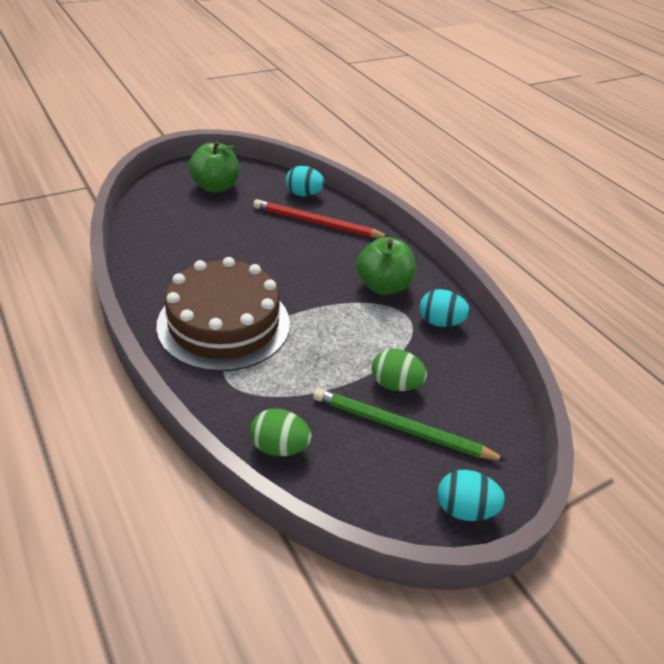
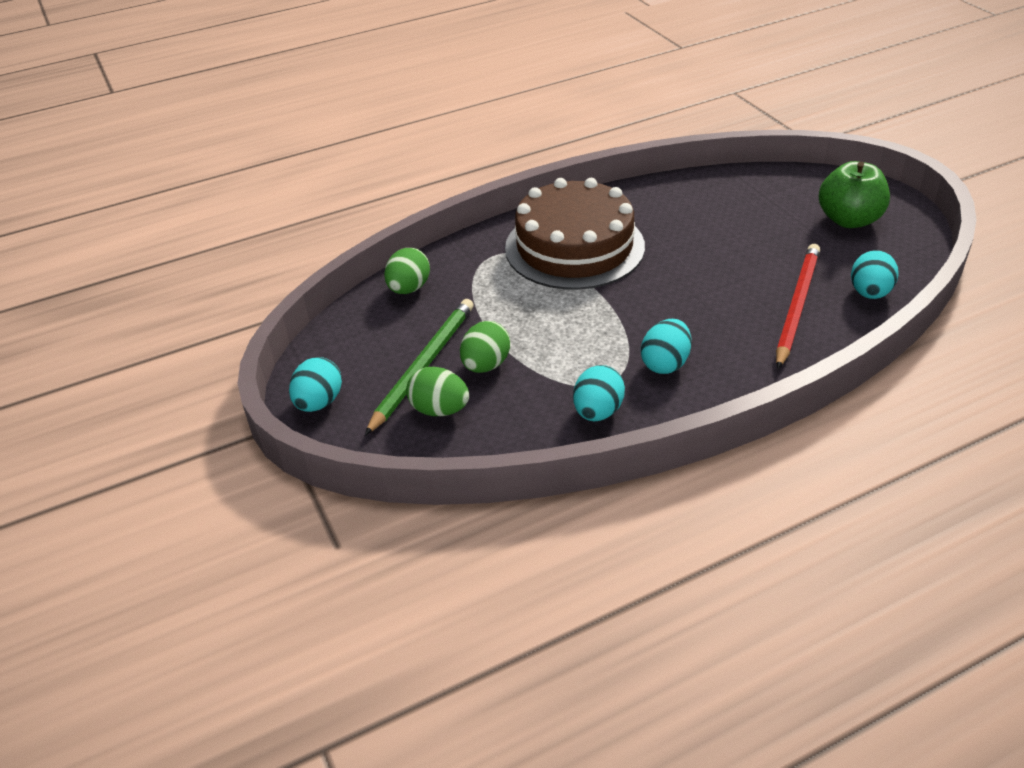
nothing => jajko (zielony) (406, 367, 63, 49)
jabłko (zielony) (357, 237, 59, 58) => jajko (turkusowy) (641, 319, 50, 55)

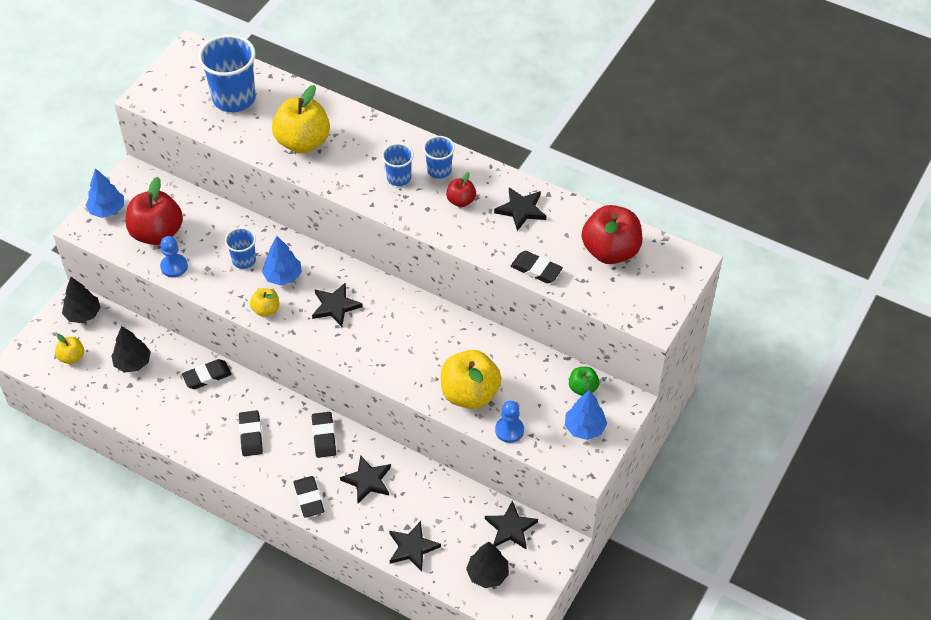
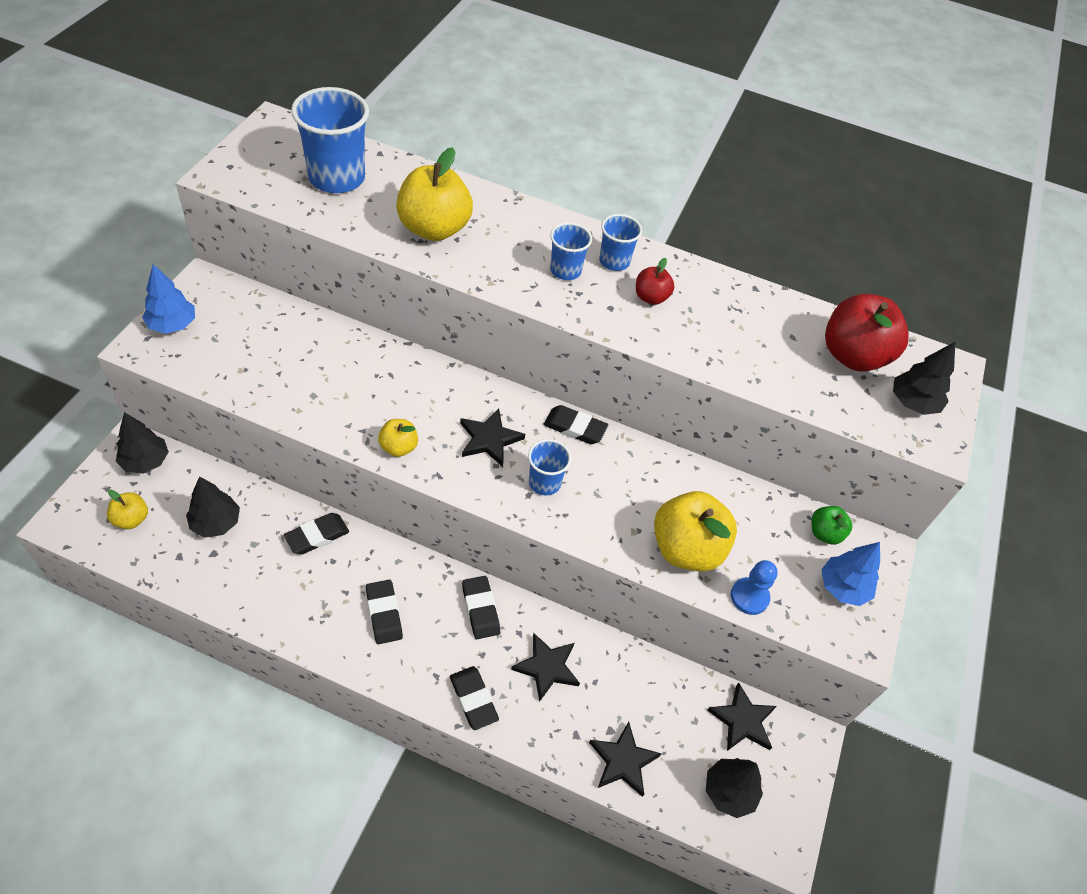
jabłko (czerwony) (126, 177, 57, 68) => nothing
pionek (niebieski) (160, 236, 28, 41) => nothing
drzewko (niebieski) (262, 236, 40, 49) => nothing
gwiazda (czarny) (494, 187, 52, 44) => nothing
nothing => drzewko (czarny) (893, 341, 63, 74)
szklanka (niebieski) (225, 227, 31, 42) => szklanka (niebieski) (528, 439, 43, 56), moved
gumka do mazania (czarny) (511, 251, 52, 32) => gumka do mazania (czarny) (544, 405, 64, 39), moved

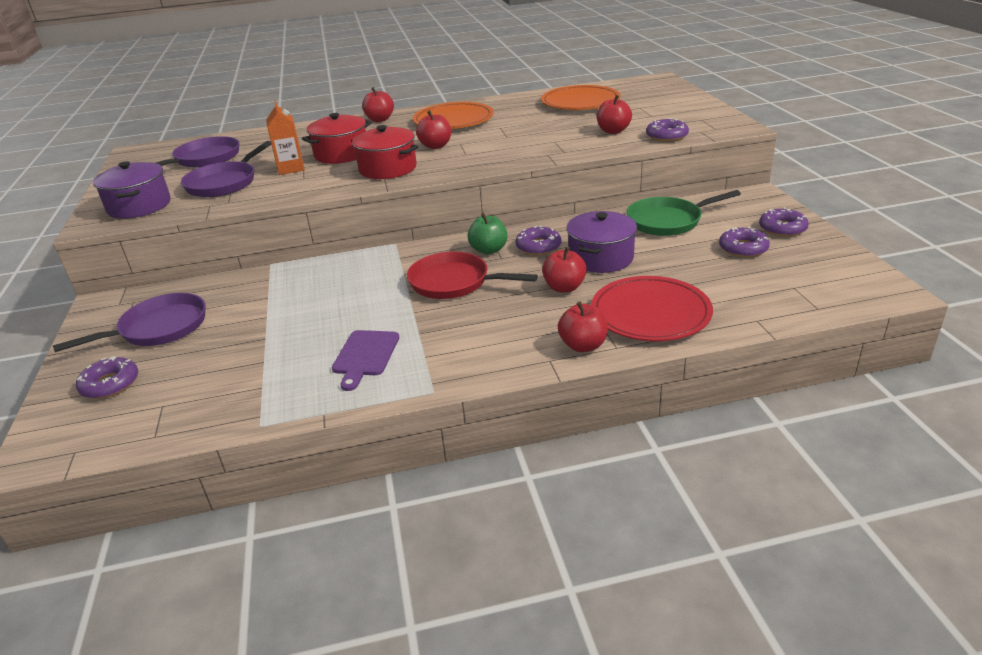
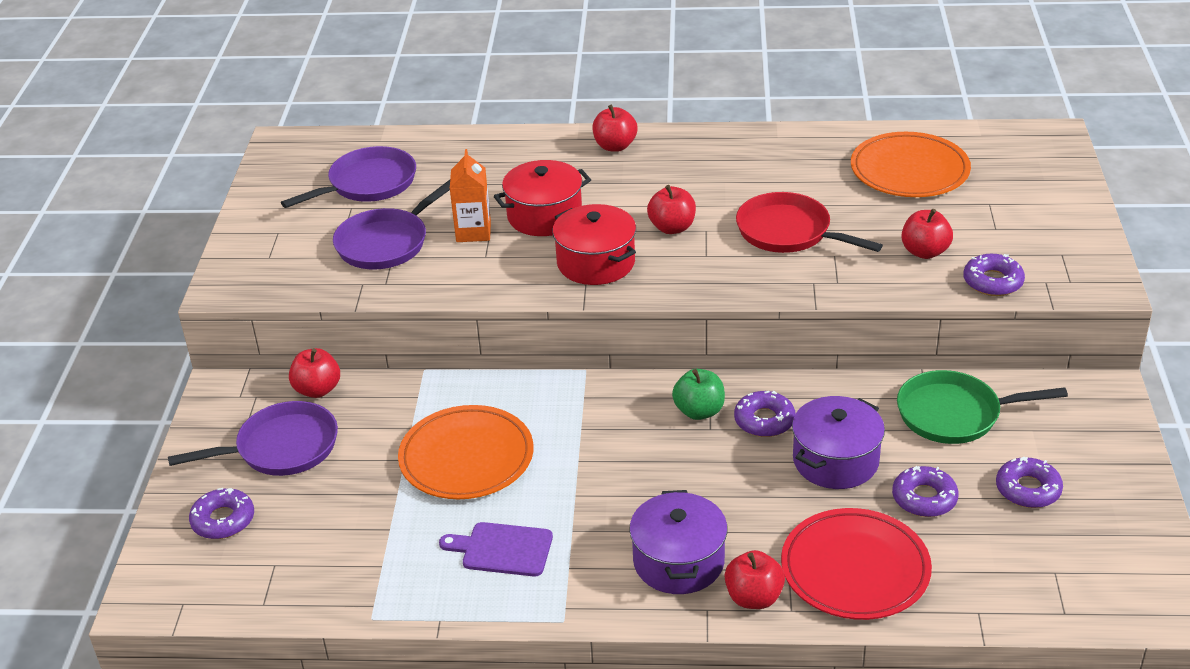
garnek (fioletowy) (93, 161, 78, 58) => garnek (fioletowy) (629, 490, 98, 104), moved
patelnia (czerwony) (407, 252, 131, 47) => patelnia (czerwony) (736, 192, 147, 61), moved
talerz (pomarańczowy) (413, 102, 81, 27) => talerz (pomarańczowy) (398, 405, 135, 94), moved
jabłko (czerwony) (542, 247, 45, 46) => jabłko (czerwony) (289, 348, 51, 50), moved
donut (fioletowy) (759, 207, 50, 30) => donut (fioletowy) (892, 466, 67, 51), moved
deska do krojenia (fioletowy) (332, 330, 67, 61) => deska do krojenia (fioletowy) (439, 522, 114, 55), 75 degrees clockwise

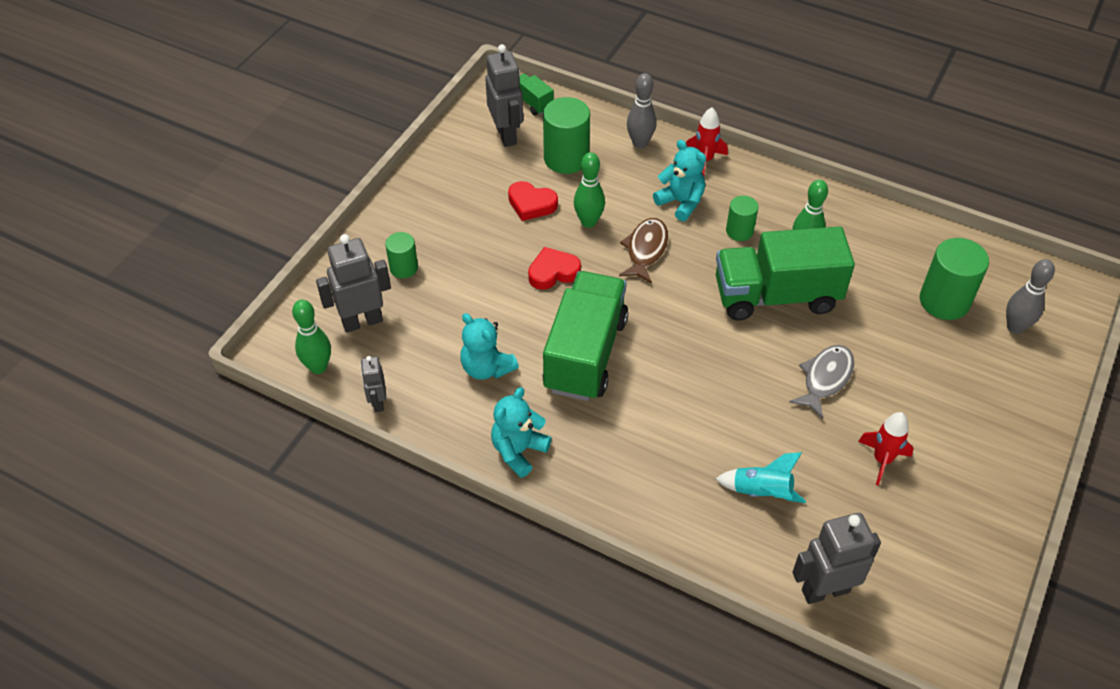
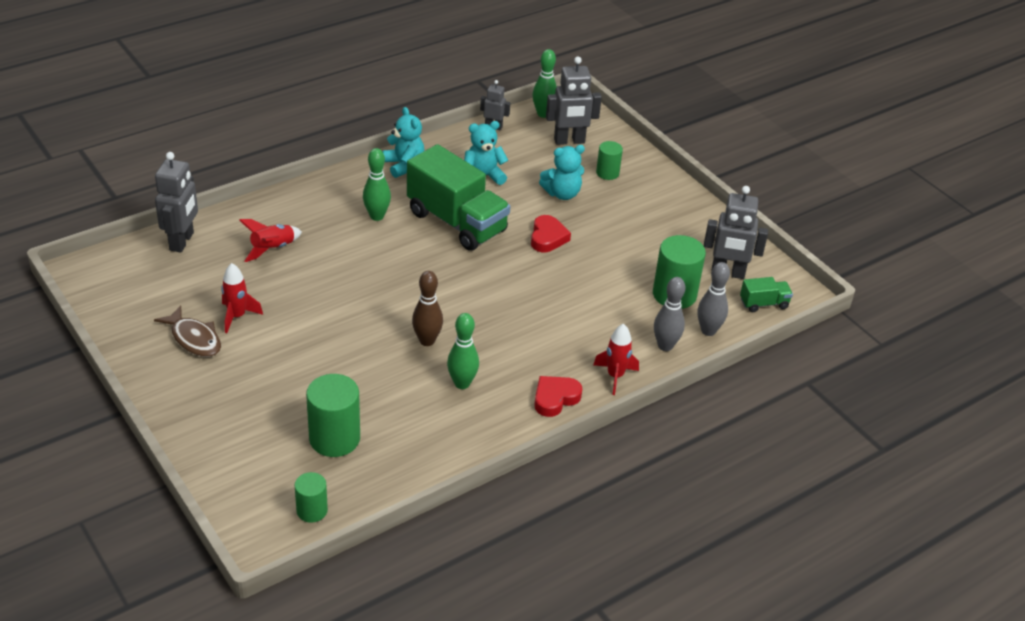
ryba (szary) (789, 345, 65, 74) => nothing
serce (czerwony) (508, 181, 50, 40) => serce (czerwony) (534, 376, 48, 41), moved
kręgiel (zielony) (574, 152, 31, 76) => kręgiel (zielony) (363, 148, 28, 73), moved
ryba (brązowy) (619, 218, 49, 66) => ryba (brązowy) (154, 305, 67, 52), moved
miś (turkusowy) (653, 140, 53, 81) => miś (turkusowy) (539, 145, 46, 55), moved
walec (zielony) (726, 196, 32, 45) => walec (zielony) (295, 472, 33, 51), moved
kręgiel (szary) (1006, 259, 49, 75) => kręgiel (szary) (698, 262, 32, 74), moved
ciężarówka (zielony) (716, 226, 139, 95) => kręgiel (brązowy) (412, 271, 31, 75)
rakieta (turkusowy) (716, 452, 90, 51) => rakieta (czerwony) (239, 219, 63, 43)
robot (szary) (316, 234, 75, 99) => robot (szary) (546, 57, 56, 88), 75 degrees clockwise

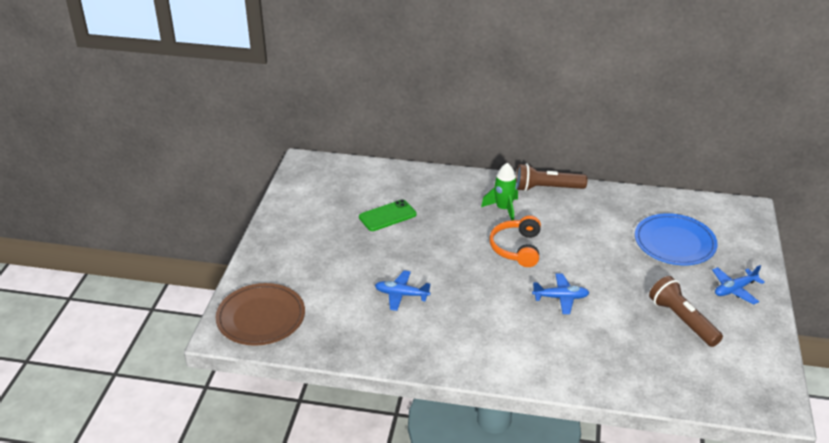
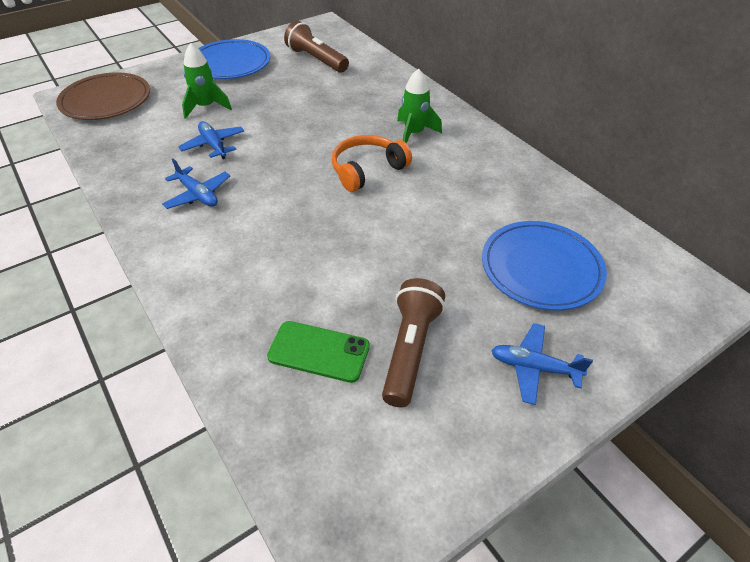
nothing => rakieta (zielony) (182, 43, 50, 76)
nothing => talerz (niebieski) (198, 39, 72, 40)
telefon (zielony) (359, 199, 58, 32) => telefon (zielony) (267, 321, 103, 62), moved
latarka (brązowy) (516, 163, 71, 28) => latarka (brązowy) (284, 21, 65, 52), moved
samolot (niebieski) (532, 274, 57, 40) => samolot (niebieski) (162, 158, 68, 51), moved

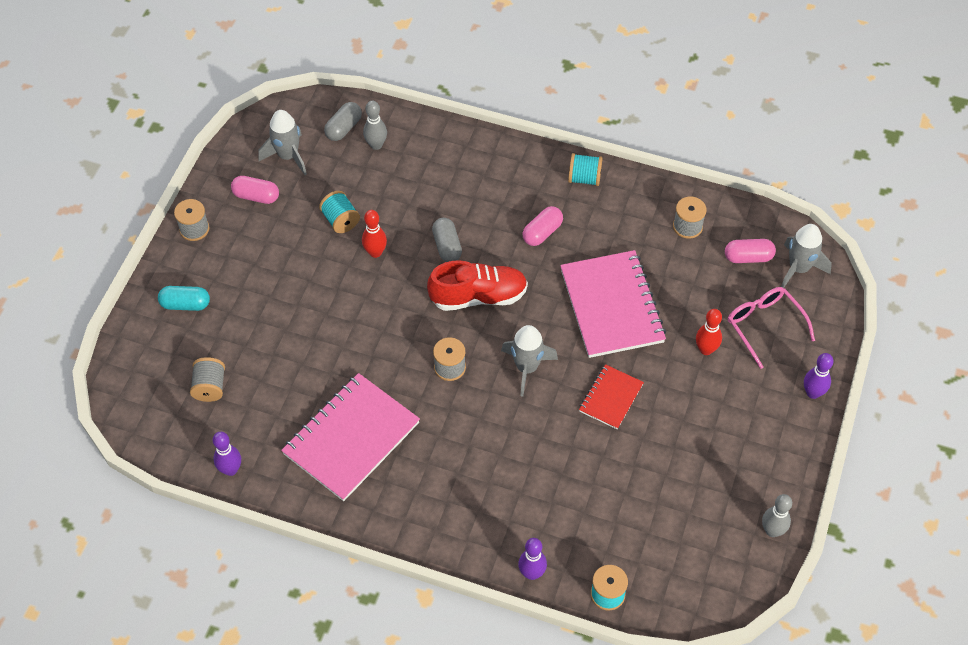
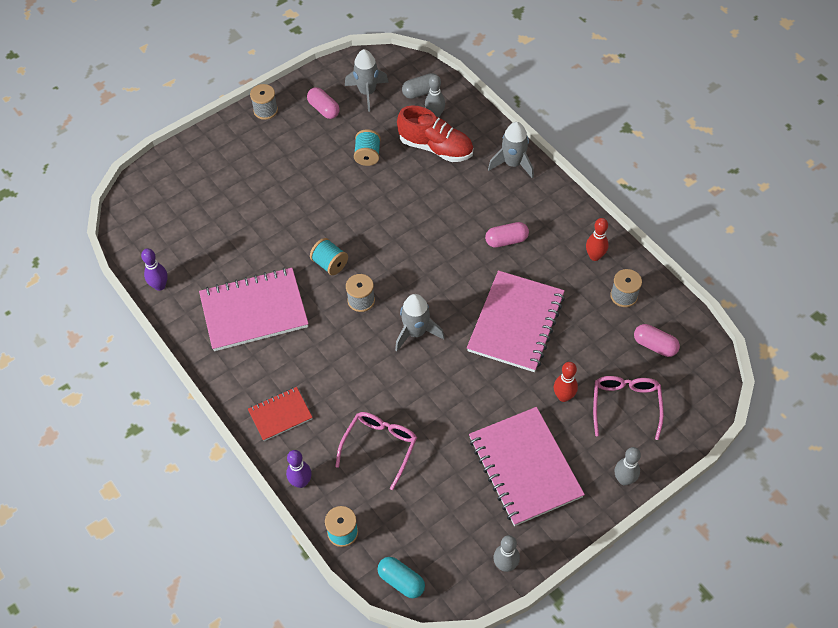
szpulka (szary) (190, 357, 35, 45) => nothing
kapsułka (szary) (432, 218, 30, 44) => nothing
nothing => okulary (różowy) (335, 412, 82, 78)
nothing => zeszyt (różowy) (469, 407, 116, 119)
kapsułka (turkusowy) (158, 286, 52, 25) => kapsułka (turkusowy) (378, 557, 47, 41), moved
kręgiel (czerwony) (362, 210, 25, 48) => kręgiel (czerwony) (586, 218, 23, 43), moved
but (czerwony) (427, 260, 101, 51) => but (czerwony) (397, 105, 76, 57), moved
szpulka (turkusowy) (568, 153, 35, 33) => szpulka (turkusowy) (310, 238, 38, 37), moved
zeszyt (czerwony) (579, 364, 65, 65) => zeszyt (czerwony) (248, 387, 65, 54), moved
rakieta (szary) (781, 224, 51, 64) => rakieta (szary) (488, 122, 46, 57), moved
kręgiel (fioletowy) (804, 353, 29, 46) => kręgiel (szary) (615, 447, 26, 38)

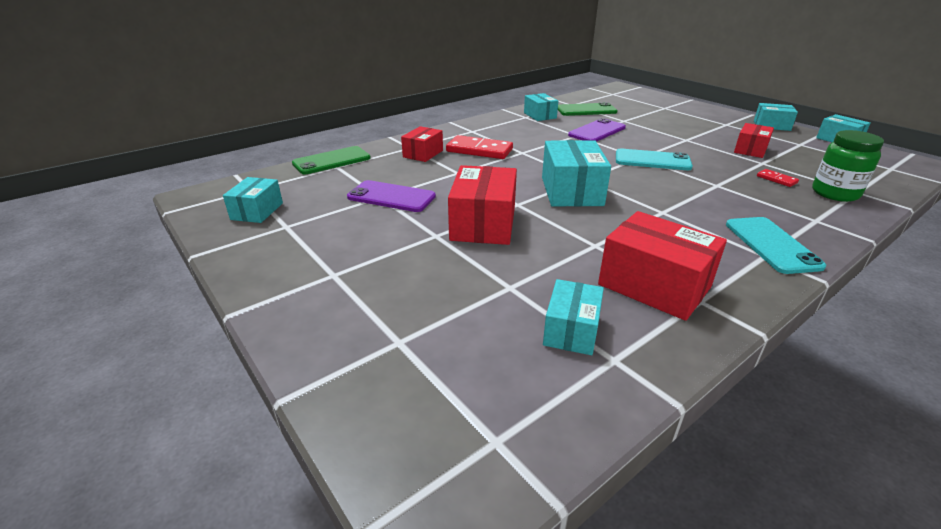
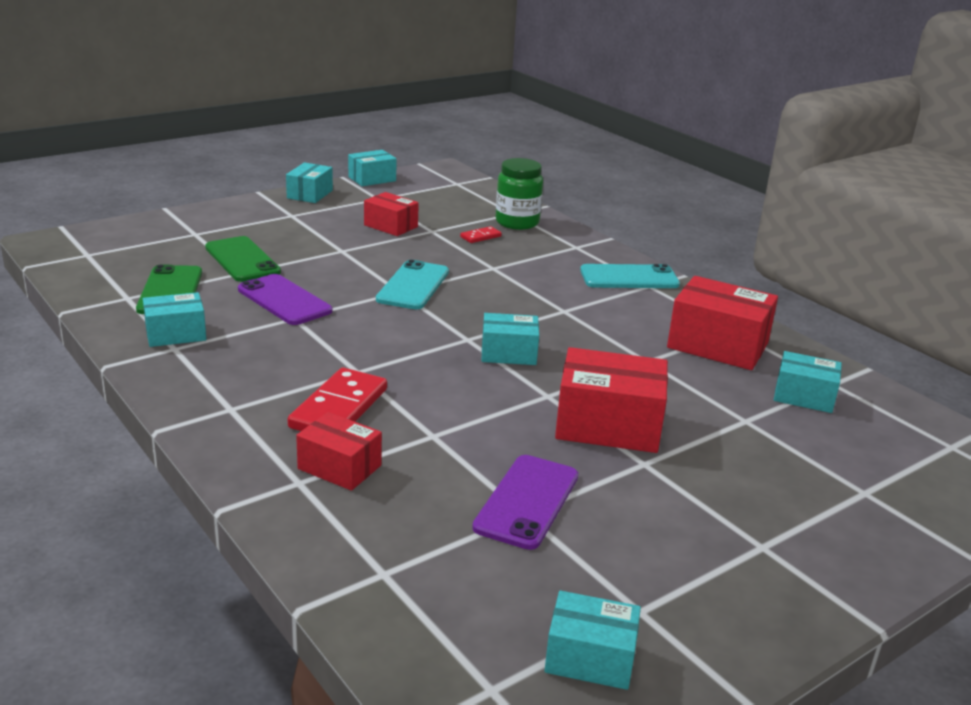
telefon (zielony) (292, 146, 79, 28) => telefon (zielony) (205, 236, 76, 46), moved
pudełko (czerwony) (598, 211, 129, 110) => pudełko (czerwony) (667, 276, 111, 94), 75 degrees clockwise
pudełko (turkusowy) (542, 140, 69, 66) => pudełko (turkusowy) (482, 313, 57, 52), x0.61

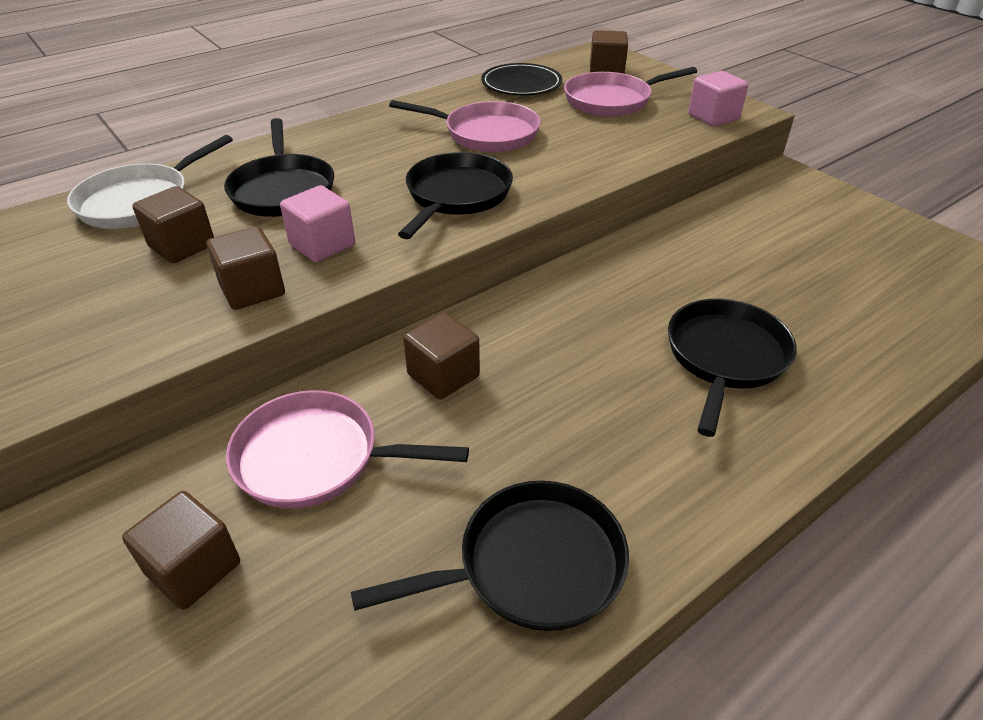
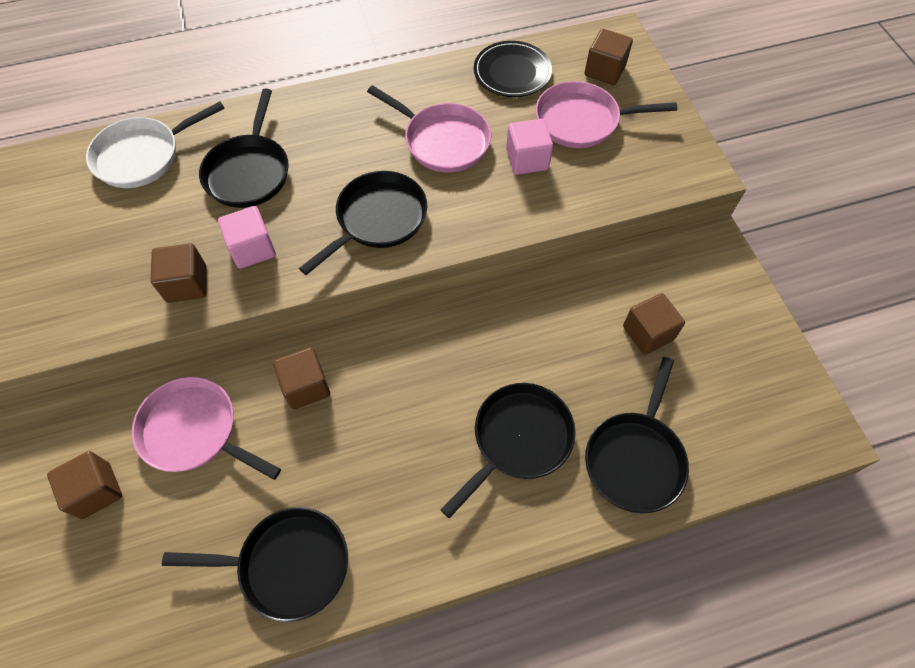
nothing => patelnia (czarny) (585, 357, 104, 156)
sześcian (brązowy) (132, 186, 82, 77) => sześcian (brązowy) (623, 293, 62, 62), moved
sześcian (różowy) (688, 71, 60, 56) => sześcian (różowy) (506, 119, 47, 56), moved

